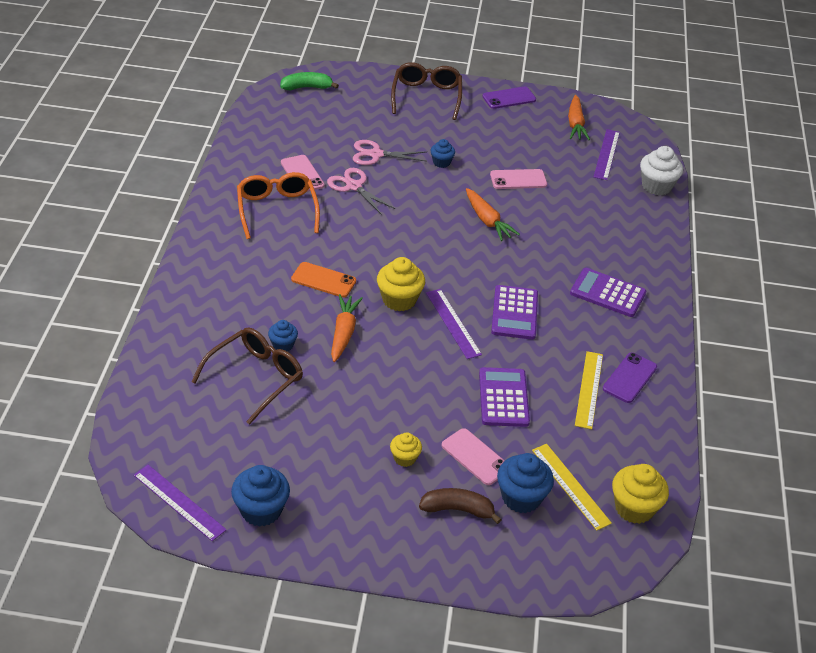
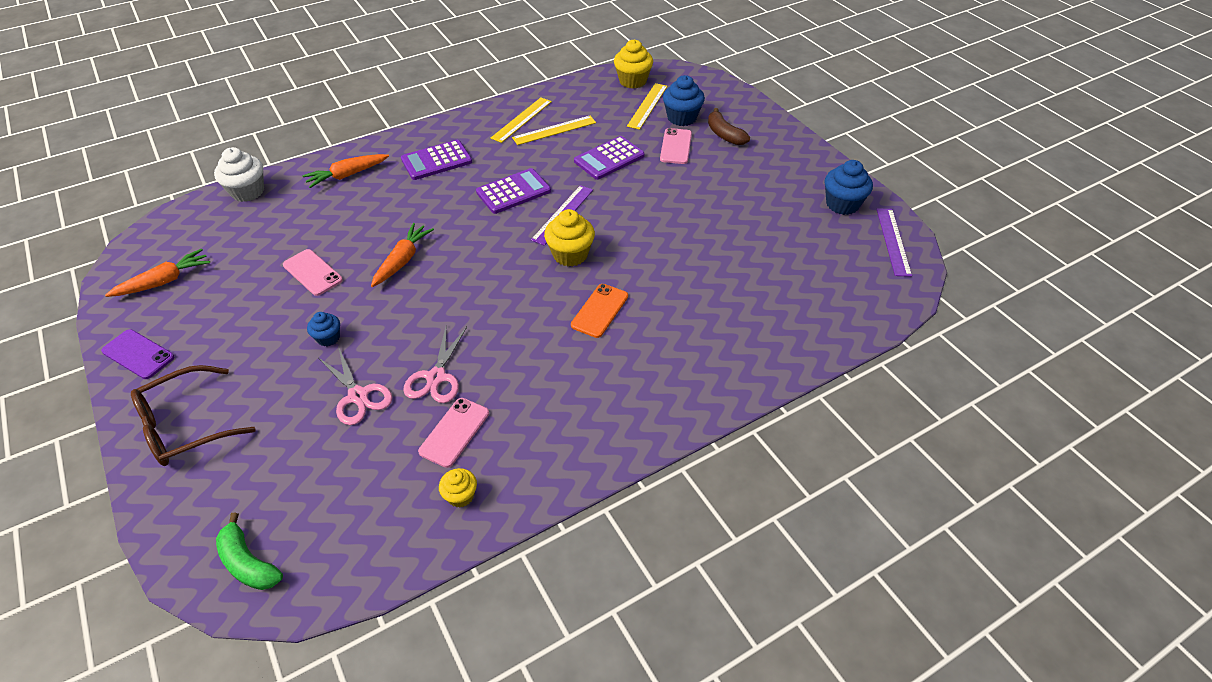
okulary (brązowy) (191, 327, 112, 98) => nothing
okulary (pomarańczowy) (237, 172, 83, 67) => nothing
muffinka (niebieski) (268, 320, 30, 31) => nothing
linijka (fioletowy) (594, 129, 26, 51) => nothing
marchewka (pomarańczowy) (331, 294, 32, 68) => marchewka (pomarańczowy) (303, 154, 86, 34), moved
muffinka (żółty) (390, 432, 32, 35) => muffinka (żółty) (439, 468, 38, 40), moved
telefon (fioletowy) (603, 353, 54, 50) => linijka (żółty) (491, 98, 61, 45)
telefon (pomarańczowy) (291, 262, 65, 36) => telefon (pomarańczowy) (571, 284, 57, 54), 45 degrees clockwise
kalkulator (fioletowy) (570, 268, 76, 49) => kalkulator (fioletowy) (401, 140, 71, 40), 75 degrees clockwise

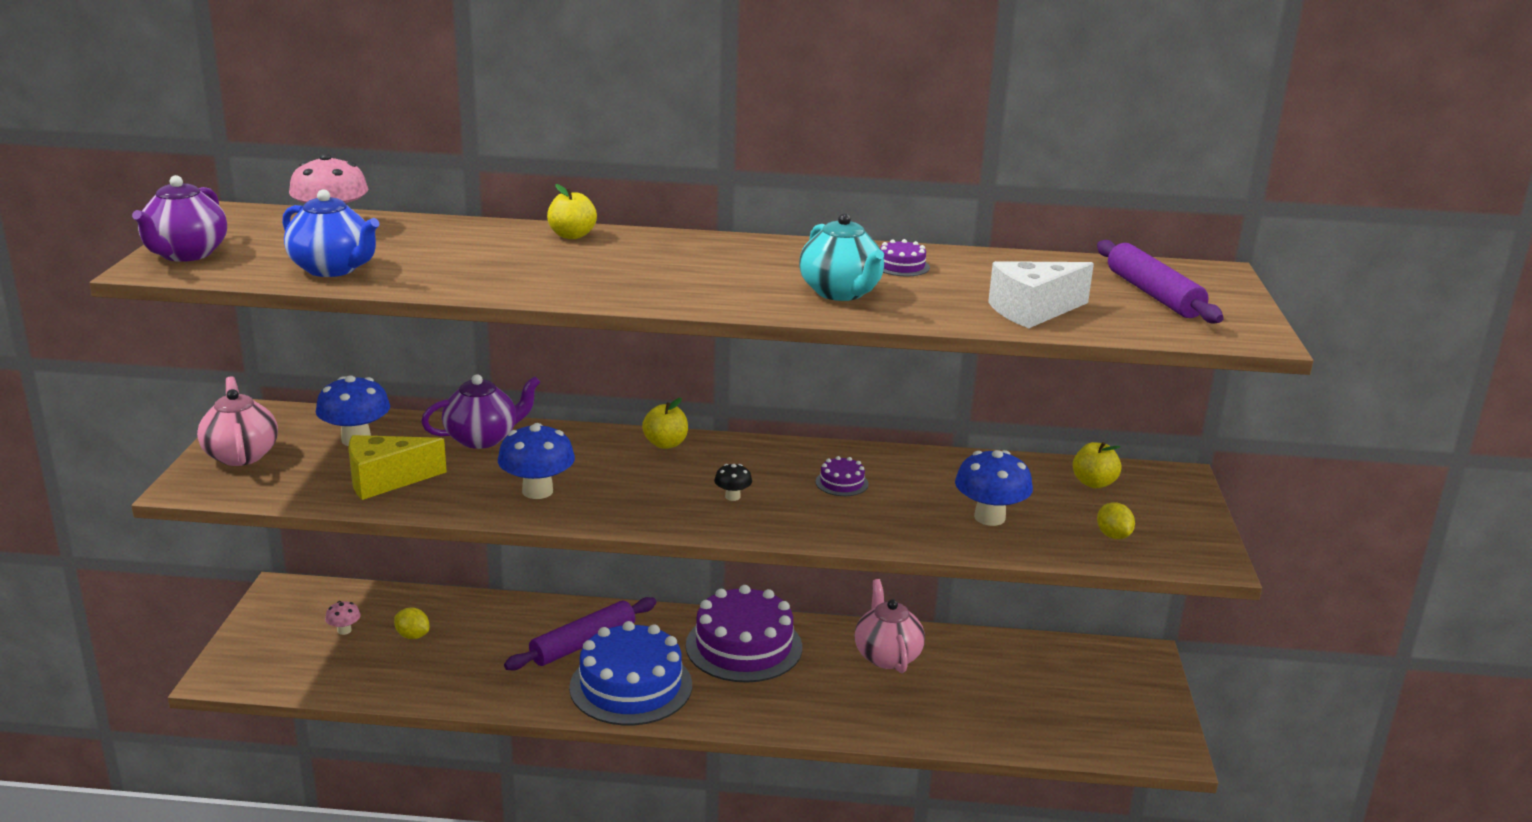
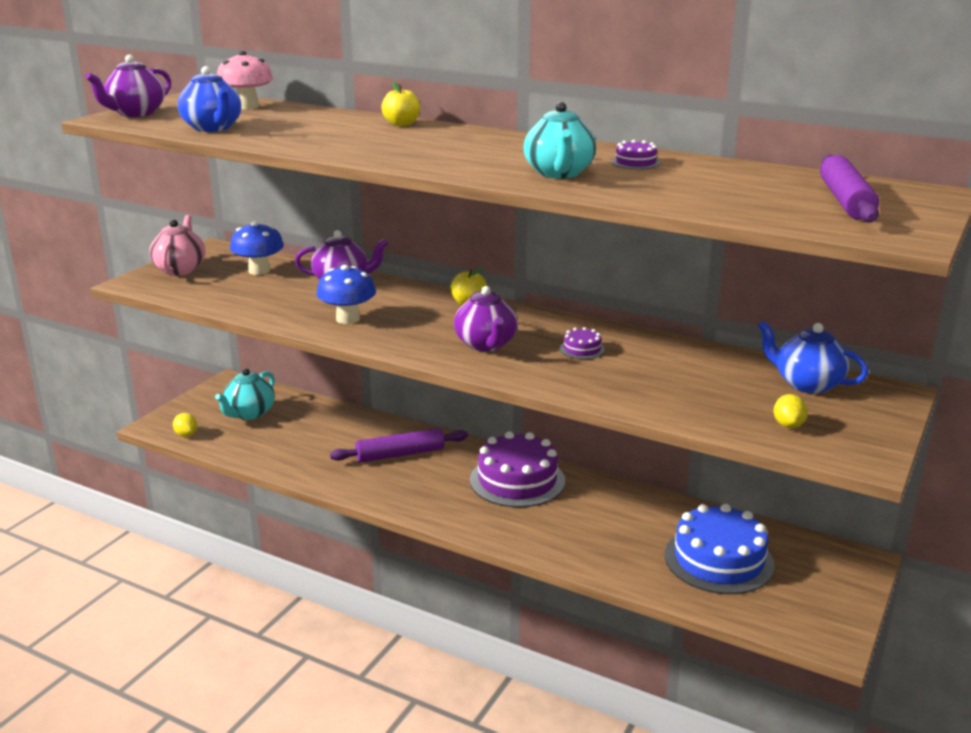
ser (żółty) (348, 435, 99, 65) => nothing
imbryk (różowy) (855, 579, 70, 94) => nothing
grzyb (niebieski) (955, 450, 78, 76) => nothing
ser (biały) (988, 261, 106, 67) => nothing
cytryna (żółty) (394, 608, 35, 31) => cytryna (żółty) (173, 413, 24, 24), moved
tort (niebieski) (569, 621, 123, 104) => tort (niebieski) (665, 504, 110, 90), moved
grzyb (różowy) (325, 601, 36, 34) => imbryk (turkusowy) (215, 368, 60, 52)
grzyb (czarny) (714, 464, 38, 37) => imbryk (fioletowy) (454, 286, 64, 66)
jabłko (żółty) (1073, 442, 48, 46) => imbryk (niebieski) (757, 321, 112, 73)

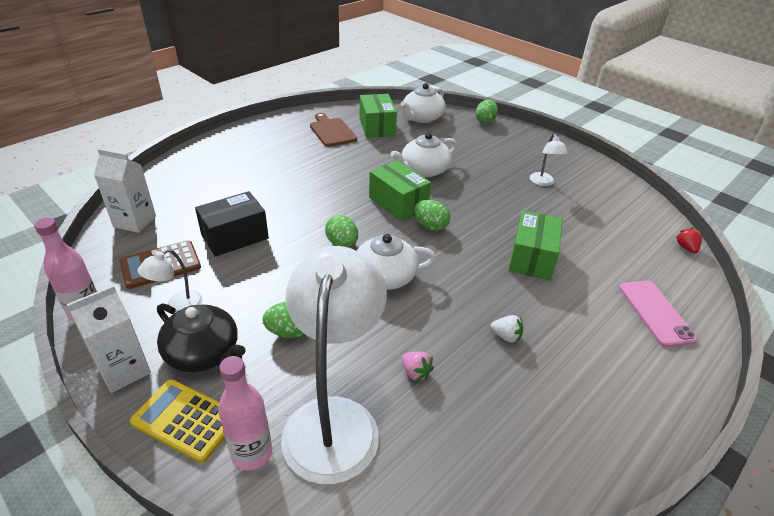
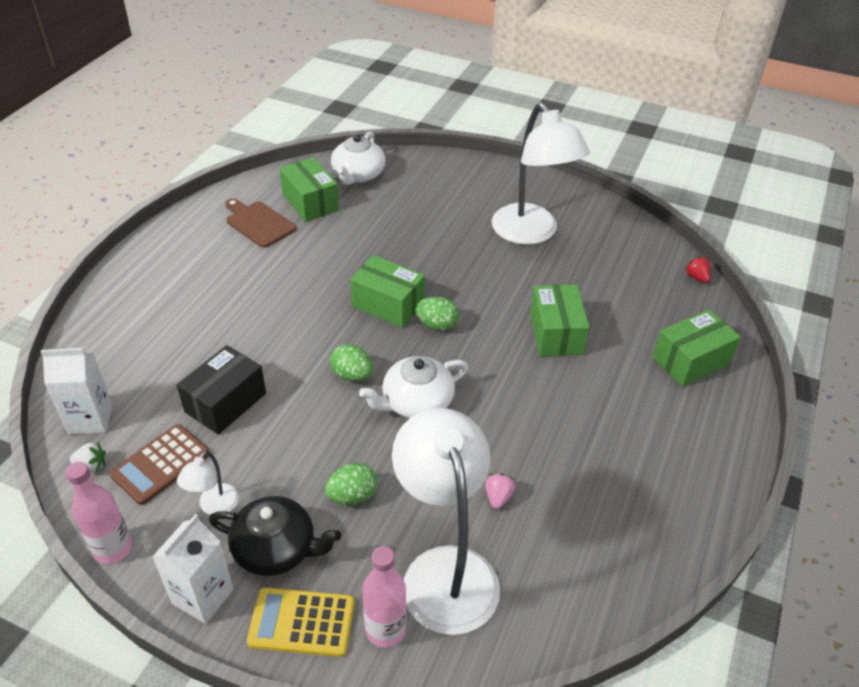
imbryk (biały) (391, 132, 66, 45) => nothing
jajko (zielony) (475, 100, 23, 24) => nothing
truskawka (biały) (491, 315, 32, 28) => truskawka (biały) (69, 442, 37, 31), moved
telefon (różowy) (619, 280, 78, 67) => pudełko (zielony) (653, 309, 88, 78)
truskawka (różowy) (402, 351, 32, 31) => truskawka (różowy) (485, 473, 30, 36), 105 degrees counterclockwise
lampka (biały) (530, 134, 38, 52) => lampka (biały) (492, 102, 98, 143), x2.32

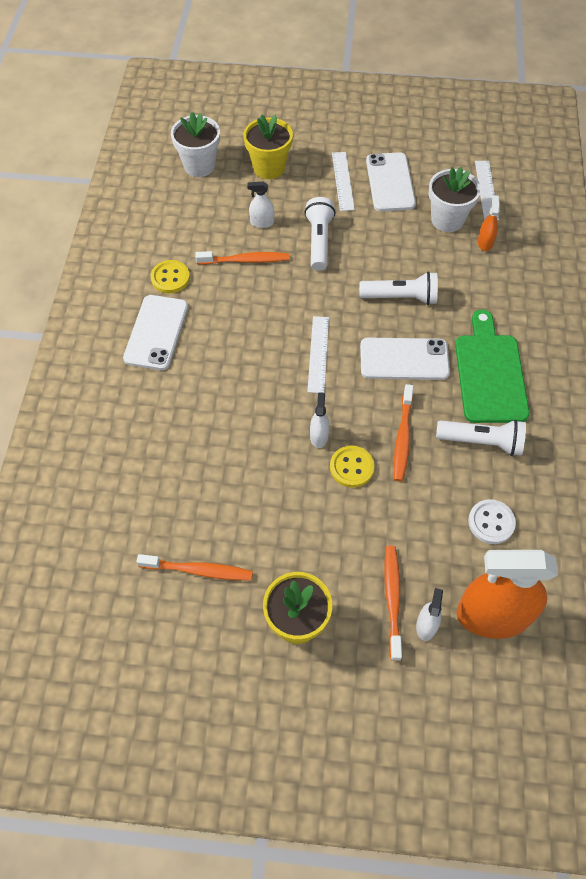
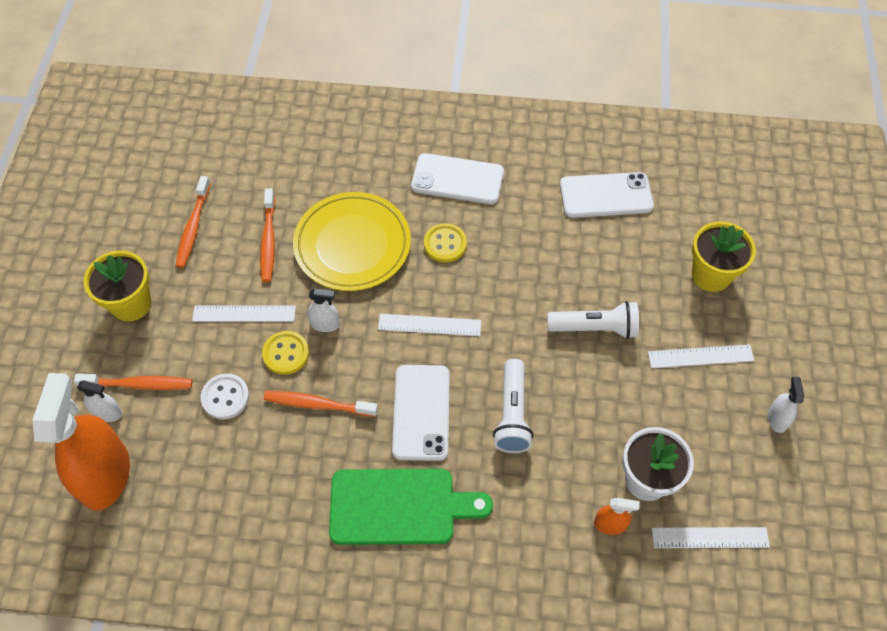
doniczka (biały) (171, 112, 49, 65) => nothing
latarka (biały) (436, 420, 90, 36) => nothing
nothing => linijka (biały) (192, 305, 104, 17)
nothing => talerz (żółty) (293, 192, 118, 99)
guzik (żółty) (151, 260, 39, 33) => guzik (żółty) (424, 223, 43, 39), moved
szczoteczka do zębów (pomarańczowy) (195, 251, 94, 14) => szczoteczka do zębów (pomarańczowy) (260, 188, 15, 94), moved
spryskiwacz (biały) (247, 181, 27, 47) => spryskiwacz (biały) (768, 377, 36, 56), moved
telefon (biały) (366, 152, 50, 59) => telefon (biały) (560, 172, 94, 46), moved
guzik (biały) (468, 499, 48, 45) => guzik (biały) (201, 374, 48, 45), moved

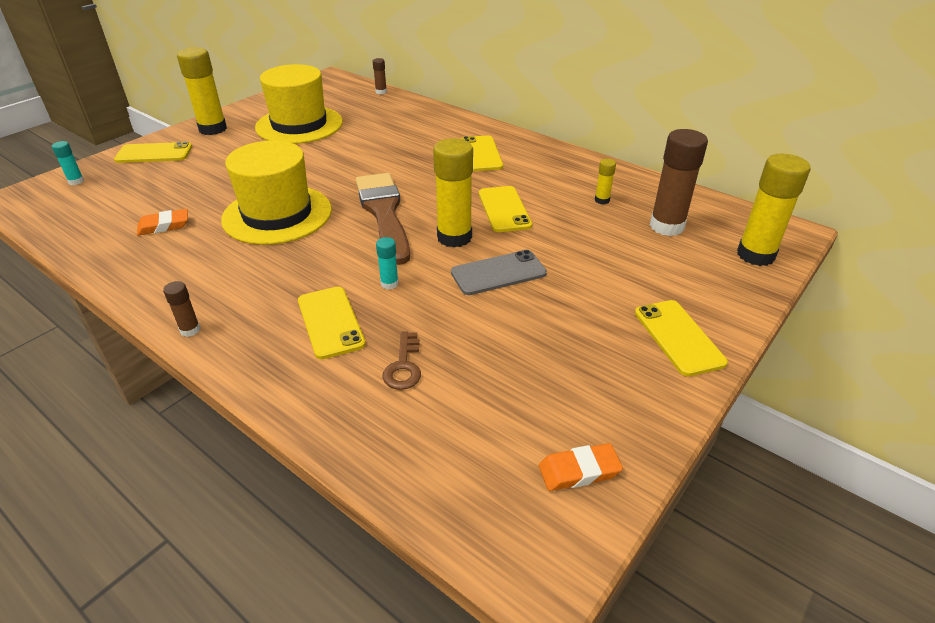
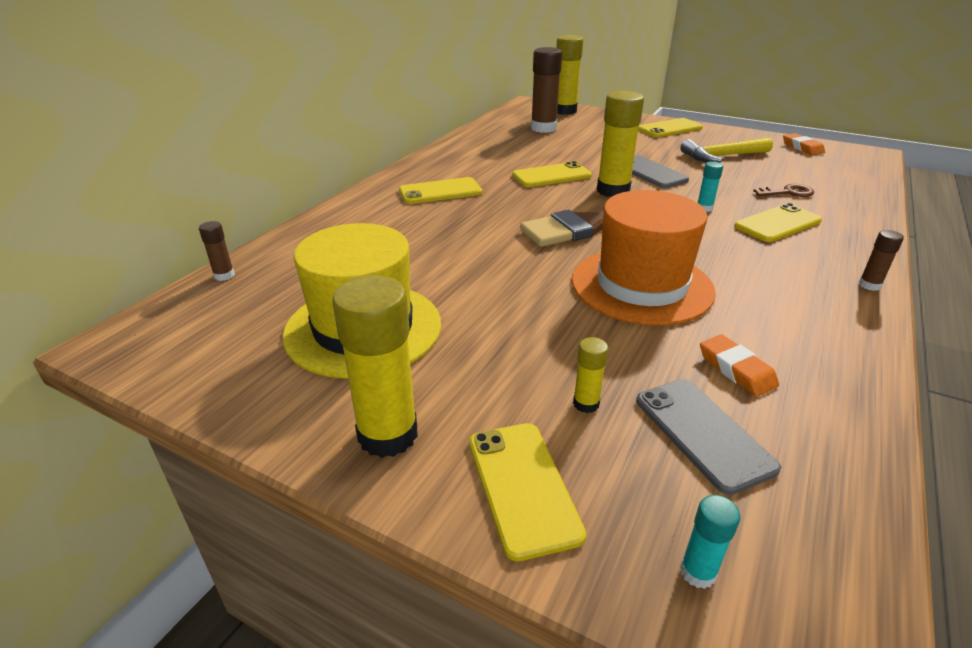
nothing => telefon (szary) (636, 379, 145, 116)
nothing => młotek (żółty) (680, 137, 93, 26)
klej w sztyfcie (żółty) (595, 159, 21, 45) => klej w sztyfcie (żółty) (573, 337, 35, 76), moved
kapelusz (żółty) (221, 140, 111, 105) => kapelusz (pomarańczowy) (572, 190, 144, 135)

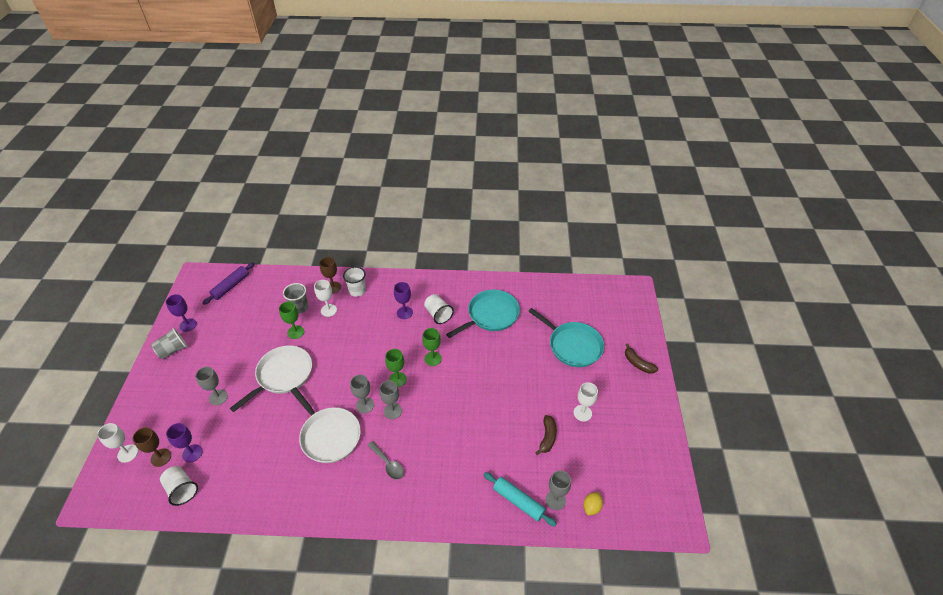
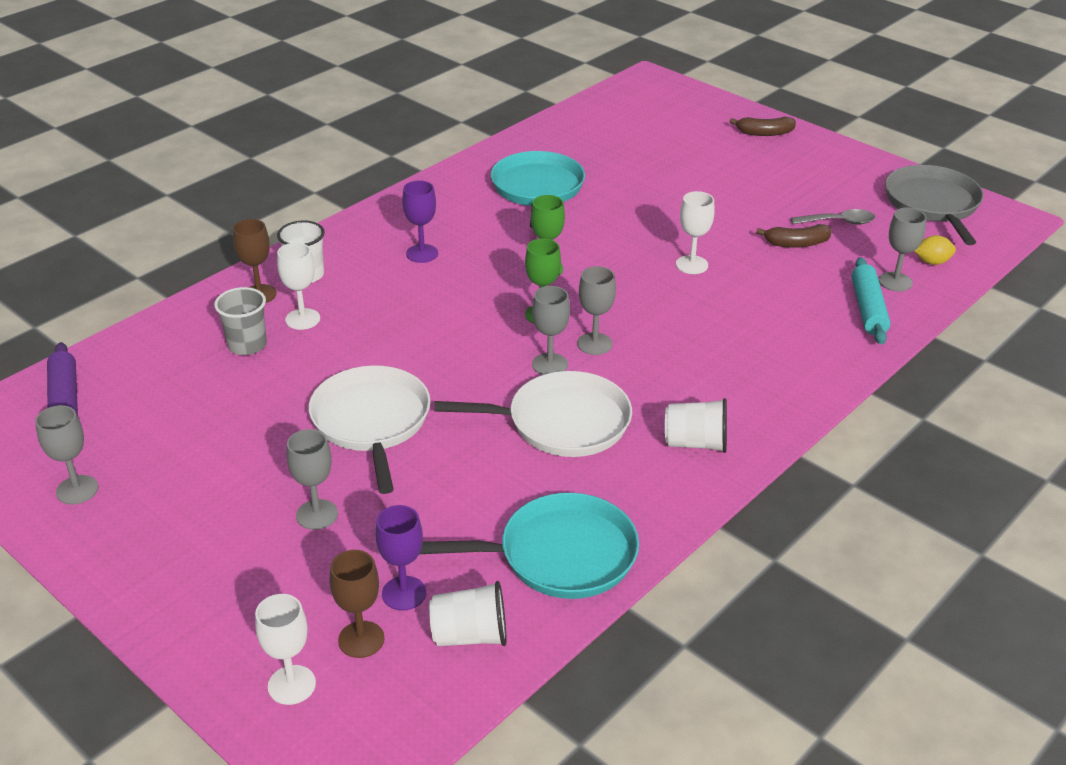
szklanka (szary) (151, 328, 36, 31) => nothing
kielich (zielony) (279, 301, 25, 38) => nothing
nothing => patelnia (szary) (885, 165, 99, 80)
łyżka (szary) (367, 441, 37, 39) => łyżka (szary) (791, 209, 84, 15), moved
szklanka (biały) (424, 294, 30, 30) => szklanka (biały) (665, 398, 62, 55), moved
patelnia (turkusowy) (528, 308, 76, 59) => patelnia (turkusowy) (419, 493, 220, 106), moved
kielich (biały) (574, 382, 24, 39) => kielich (biały) (676, 191, 39, 83), moved
kielich (fioletowy) (166, 294, 31, 38) => kielich (szary) (35, 405, 63, 99)
wałek do ciasta (turkusowy) (484, 472, 73, 54) => wałek do ciasta (turkusowy) (851, 257, 40, 88), 75 degrees counterclockwise
banan (brązowy) (535, 415, 22, 40) => banan (brązowy) (756, 224, 76, 24), 120 degrees clockwise
cytryna (żółty) (583, 492, 20, 23) => cytryna (żółty) (914, 235, 42, 30), 75 degrees counterclockwise

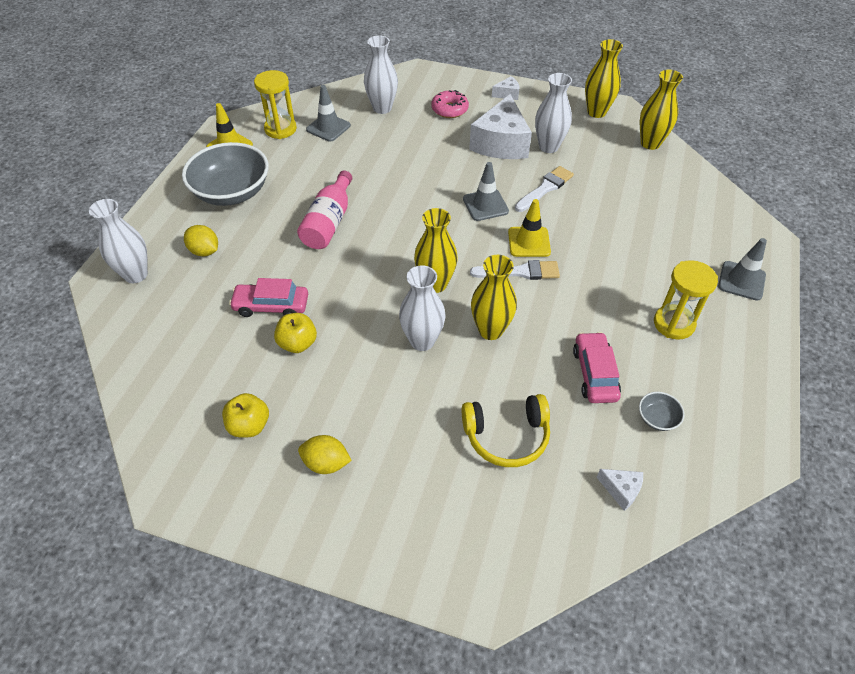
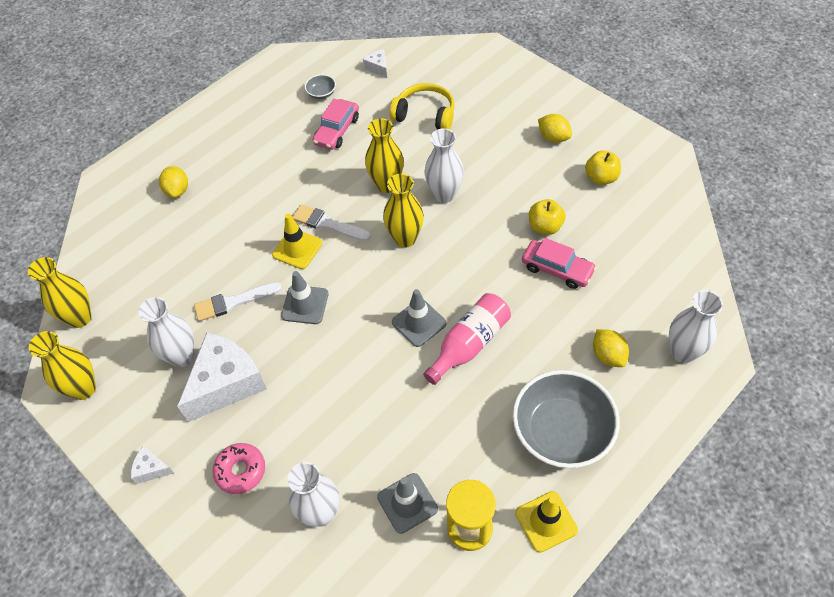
klepsydra (żółty) (654, 260, 64, 80) => nothing
nothing => cytryna (żółty) (159, 166, 29, 32)
pachołek (szary) (718, 238, 49, 63) => pachołek (szary) (392, 289, 54, 58), moved

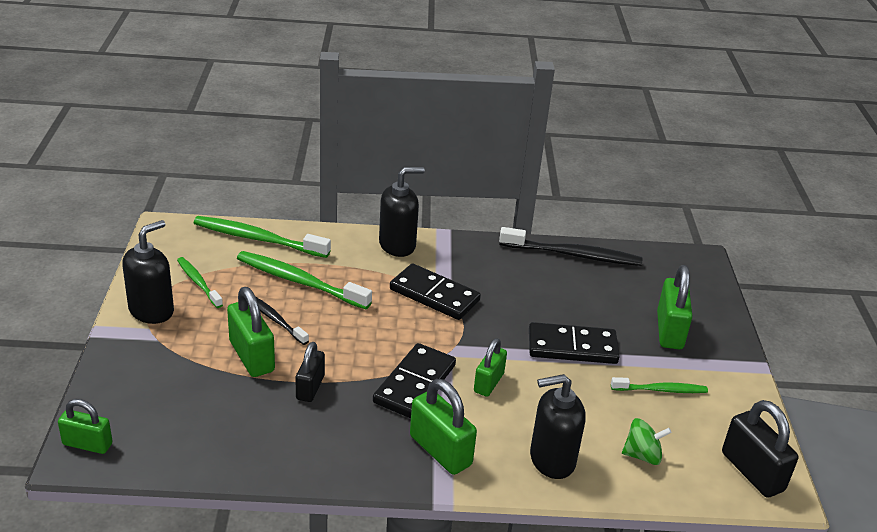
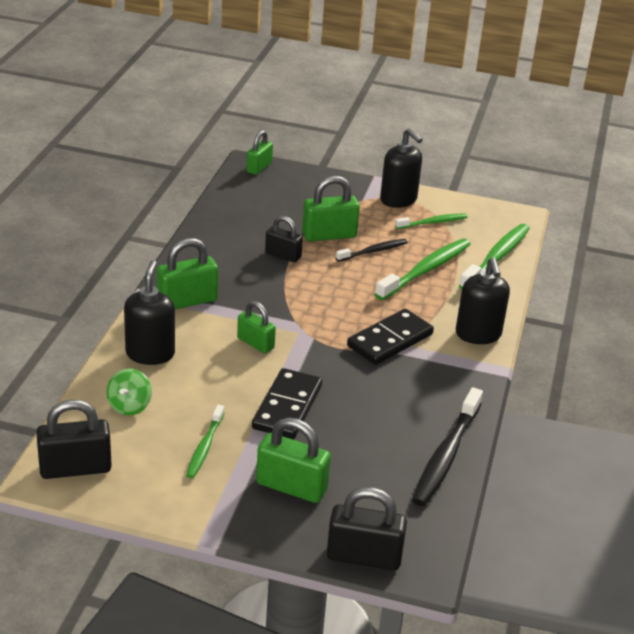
kostka domina (czarny) (373, 343, 83, 76) => nothing
nothing => kłódka (czarny) (327, 487, 80, 83)

